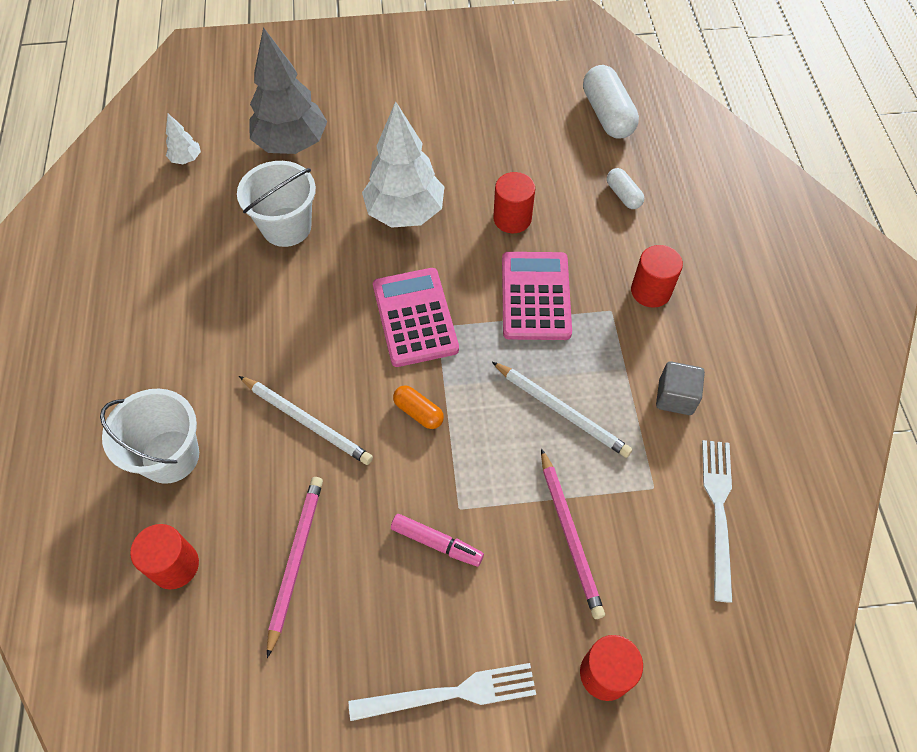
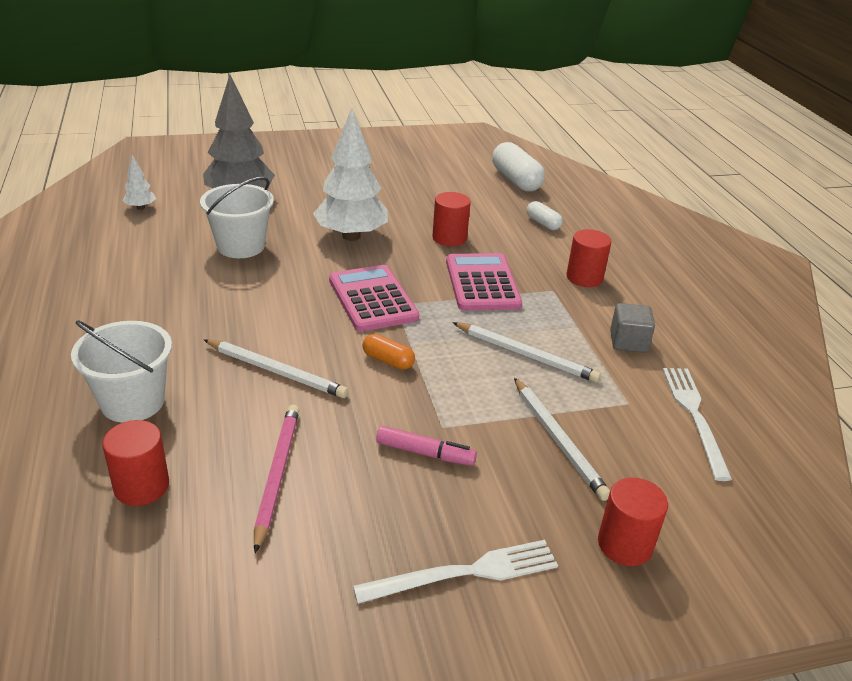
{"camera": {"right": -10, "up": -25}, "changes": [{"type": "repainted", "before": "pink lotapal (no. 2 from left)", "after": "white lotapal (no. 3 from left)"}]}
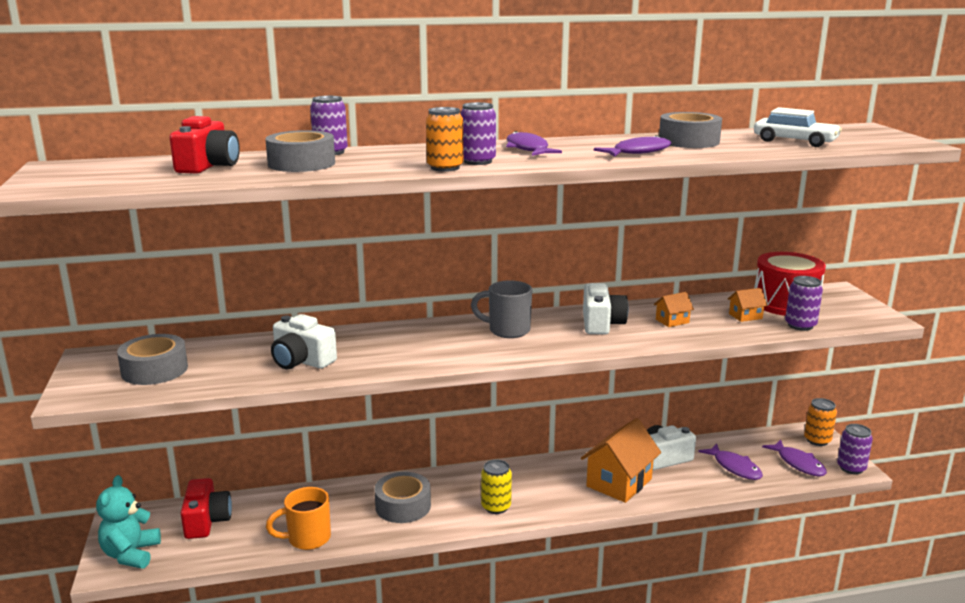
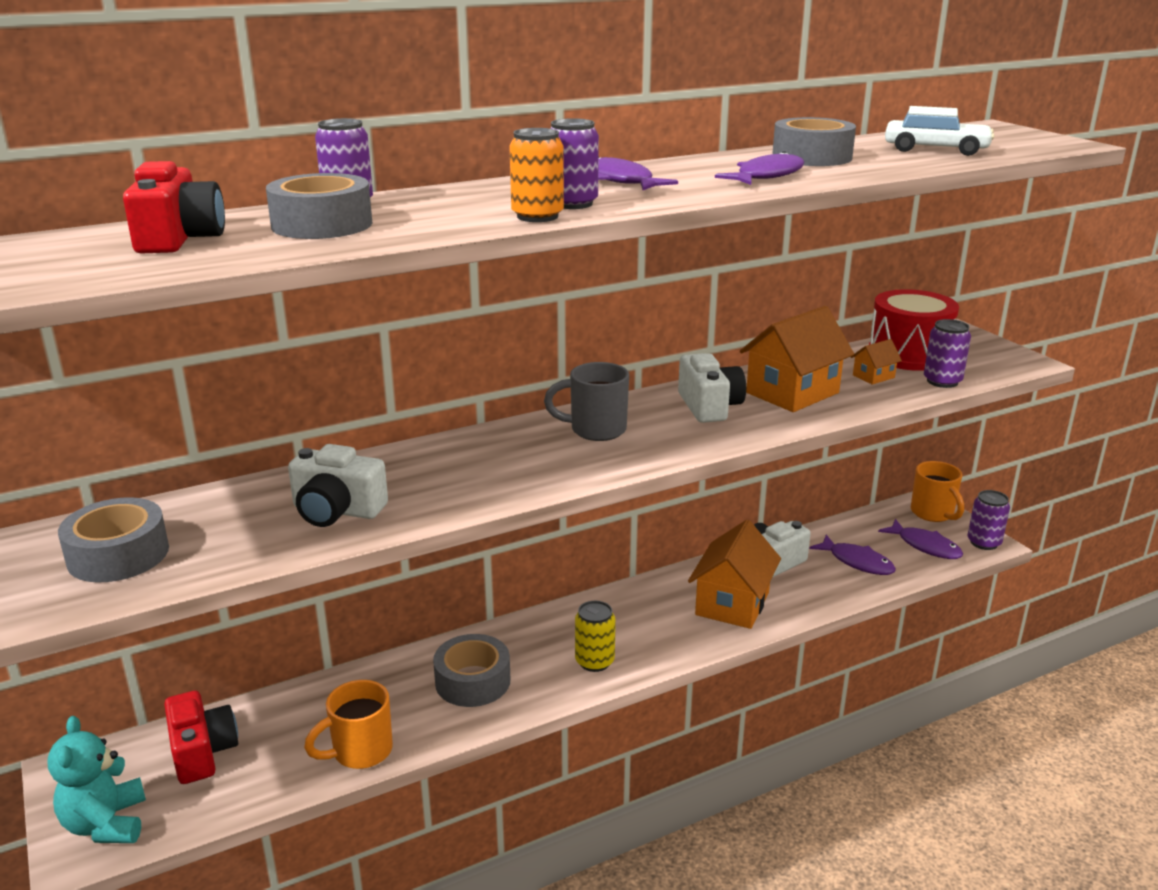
{"camera": {"right": -15, "up": 5}, "changes": [{"type": "scaled", "before": "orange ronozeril (no. 2 from left)", "scale": 2.18}, {"type": "swapped", "before": "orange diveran (no. 2 from left)", "after": "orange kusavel (no. 2 from left)"}]}
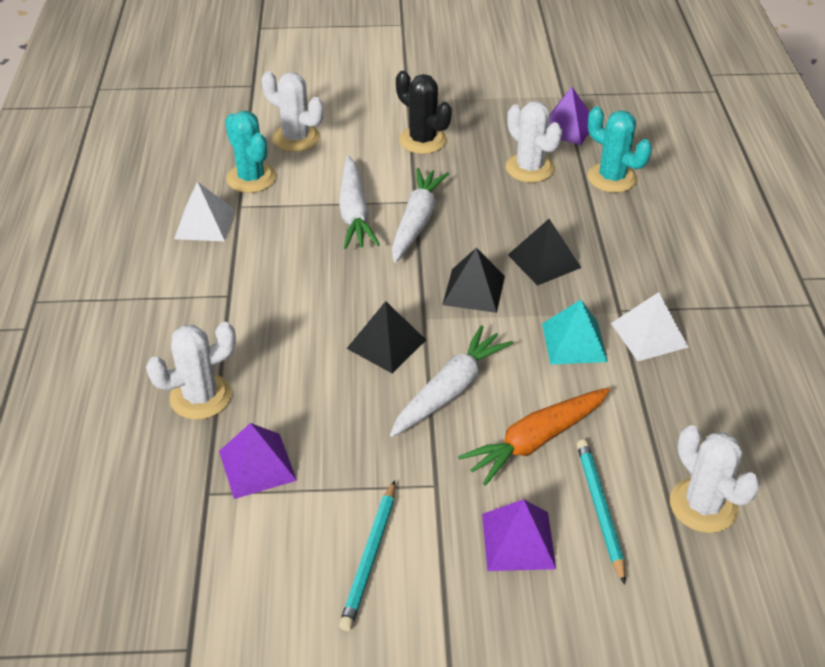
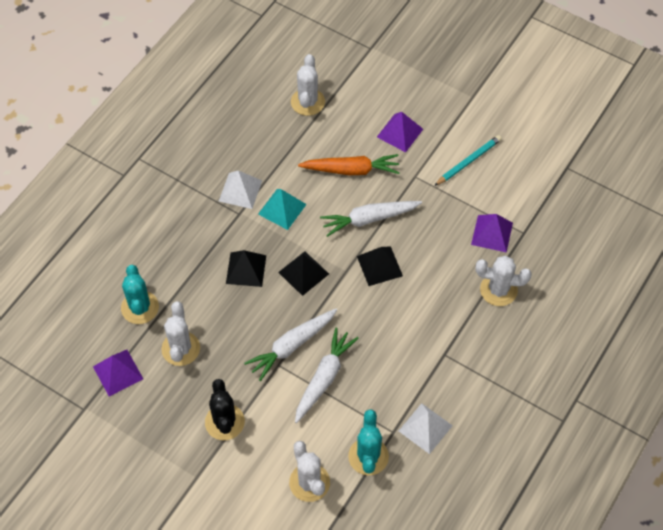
{"camera": {"right": -145, "up": 15}, "changes": [{"type": "gone", "before": "turquoise lotapal (no. 2 from left)"}]}
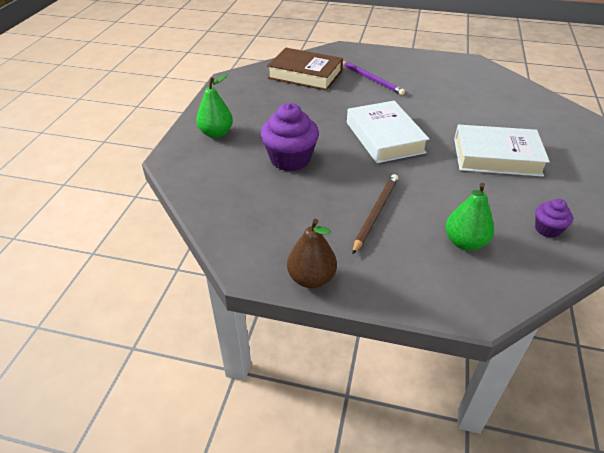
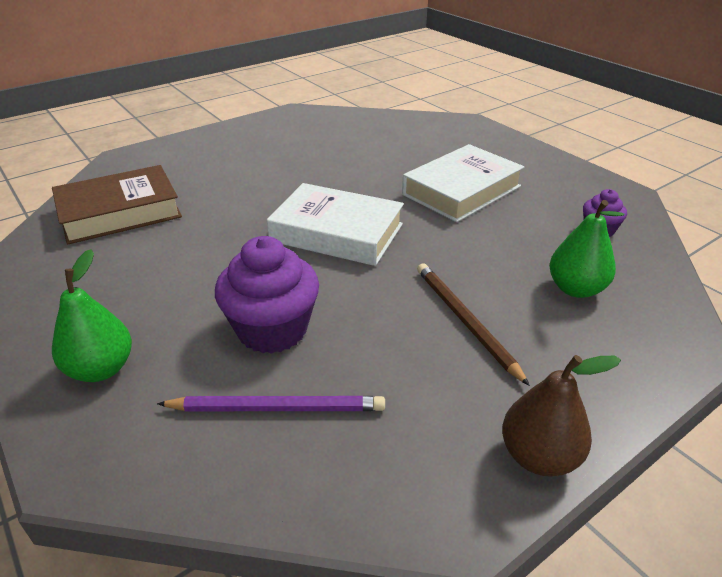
{"camera": {"right": -50, "up": -5}, "changes": [{"type": "shifted", "before": "purple lotapal"}]}
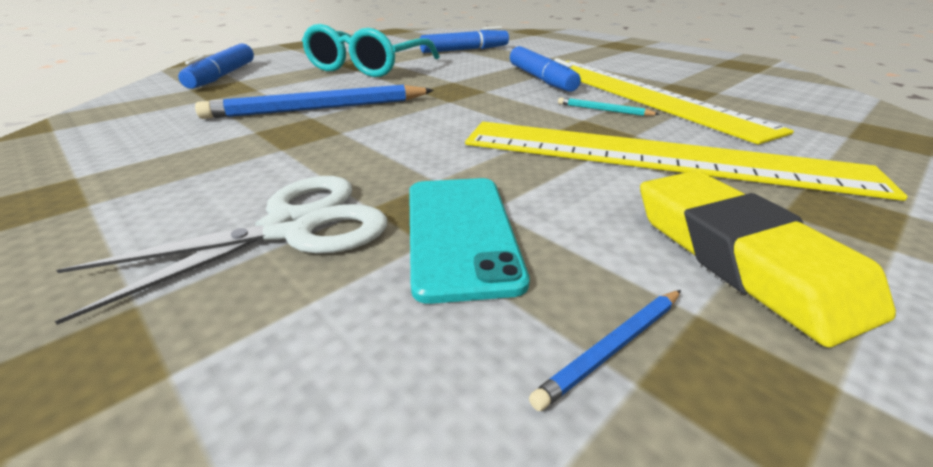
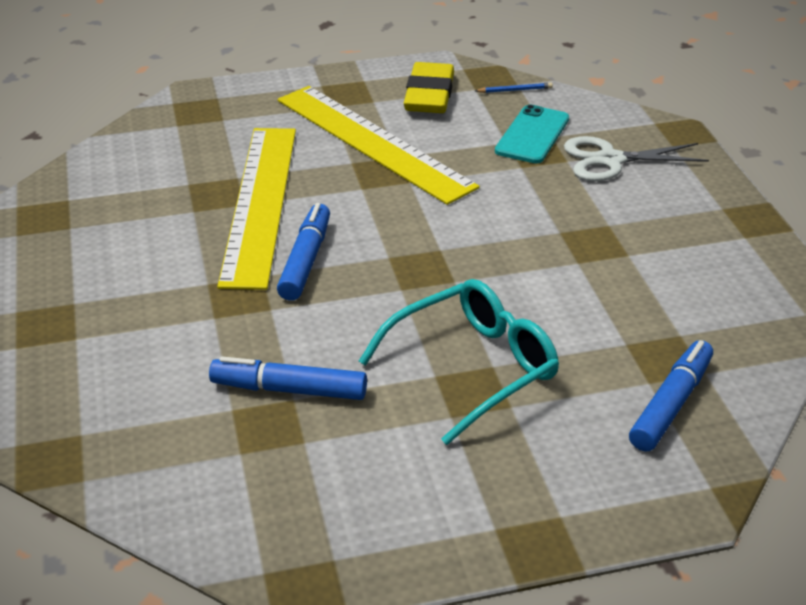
{"camera": {"right": -150, "up": 5}, "changes": [{"type": "gone", "before": "blue lotapal (no. 1 from left)"}, {"type": "gone", "before": "turquoise lotapal"}]}
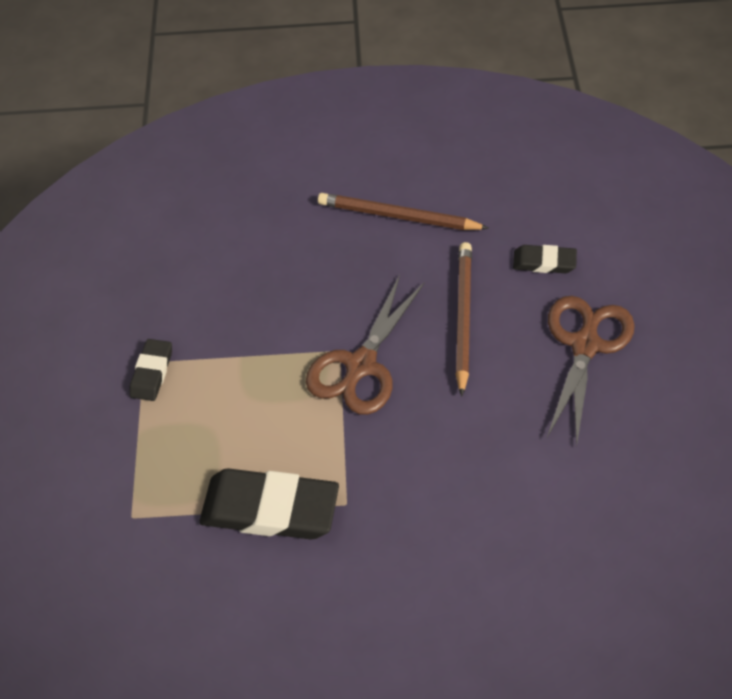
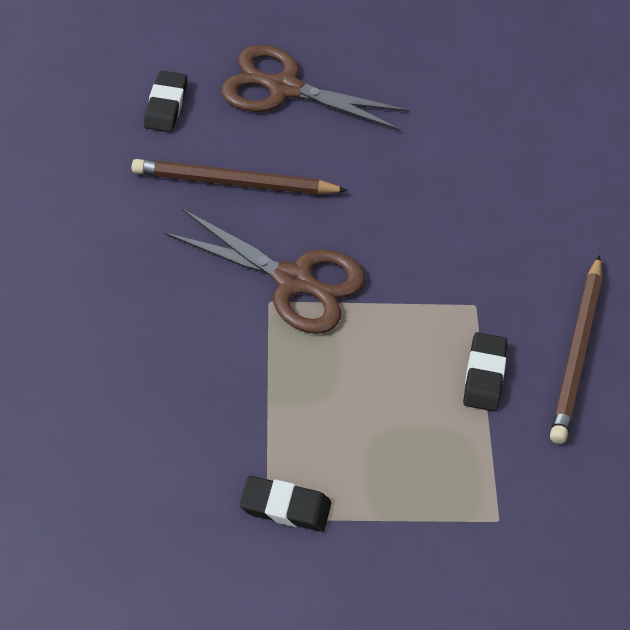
{"camera": {"right": -95, "up": 0}, "changes": [{"type": "scaled", "before": "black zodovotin (no. 2 from left in the first image)", "scale": 0.53}, {"type": "shifted", "before": "brown lotapal (no. 1 from left in the first image)", "after": "brown lotapal (no. 2 from left)"}]}
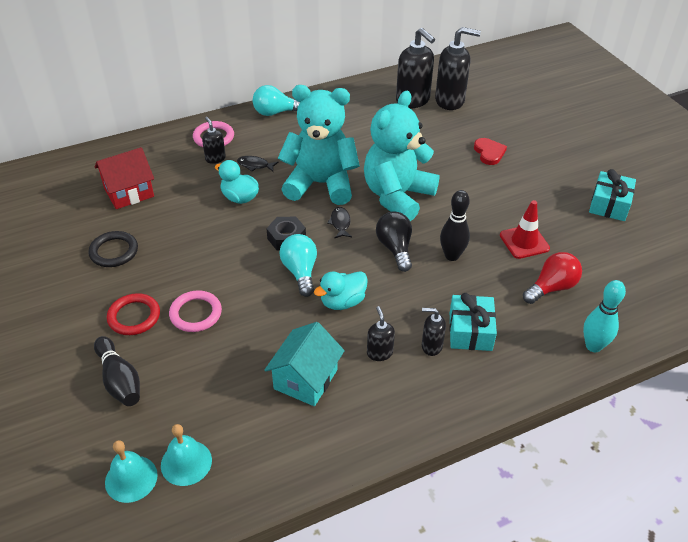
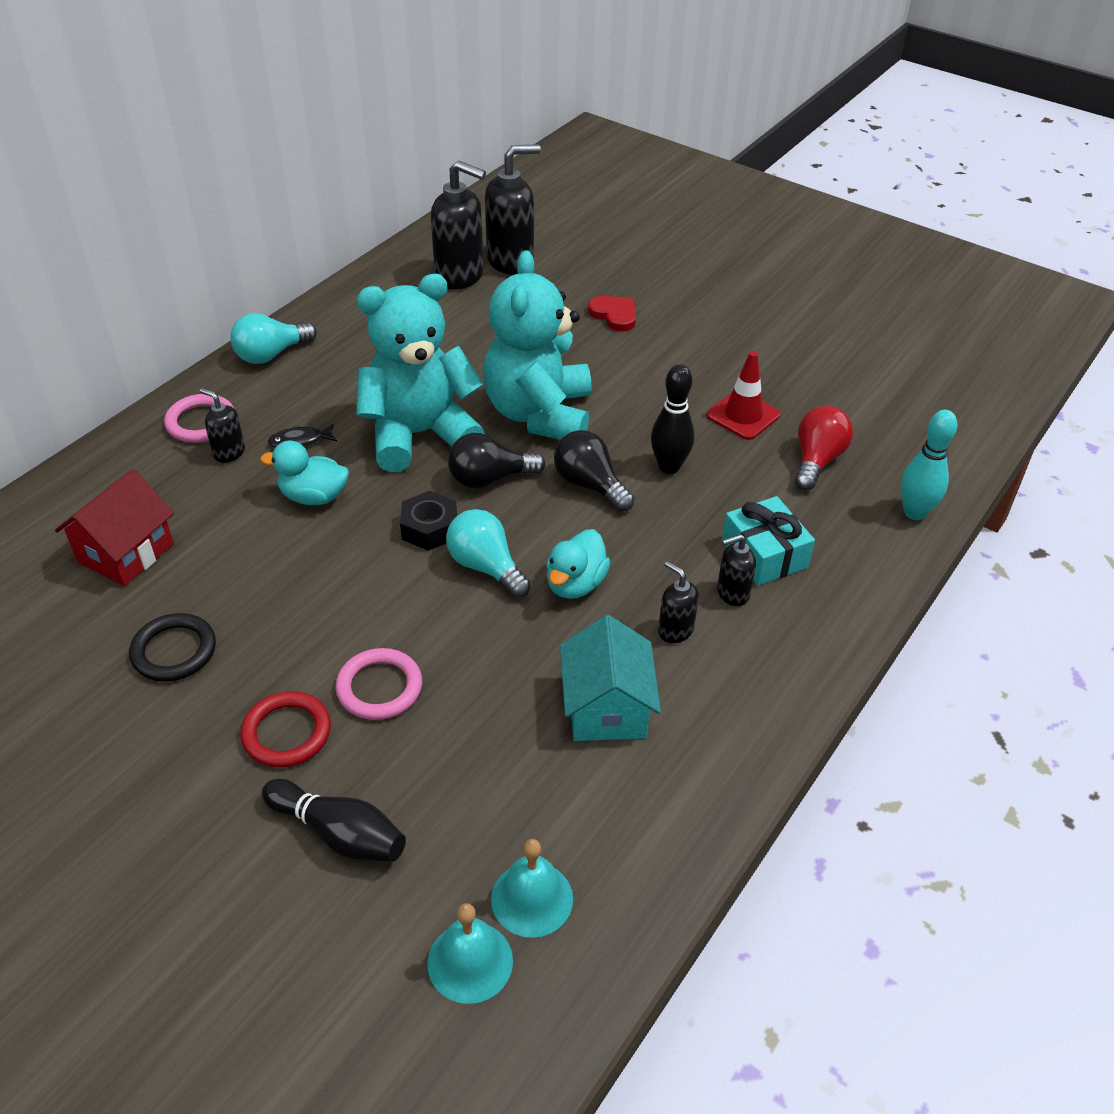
{"camera": {"right": -30, "up": 0}, "changes": [{"type": "swapped", "before": "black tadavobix (no. 2 from left)", "after": "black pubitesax (no. 1 from left)"}, {"type": "gone", "before": "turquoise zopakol (no. 2 from left)"}]}
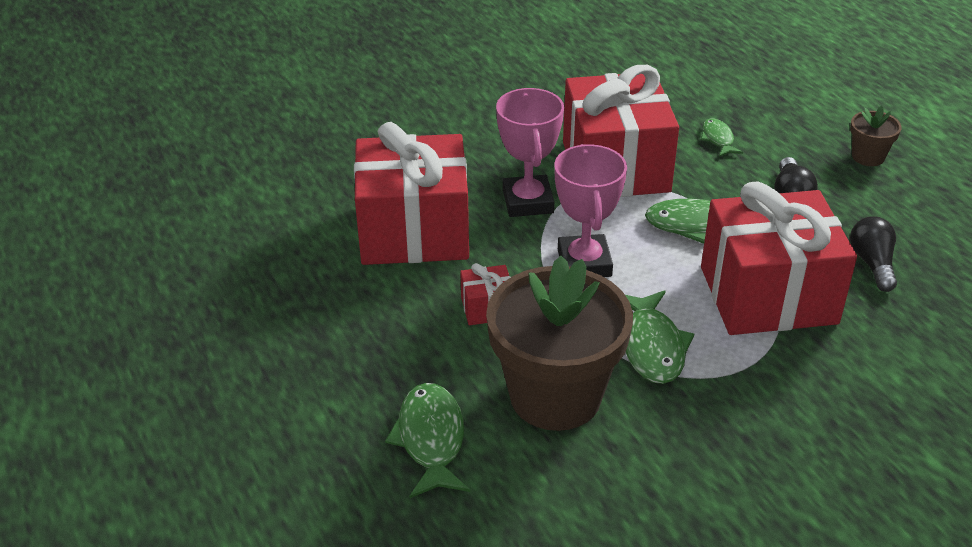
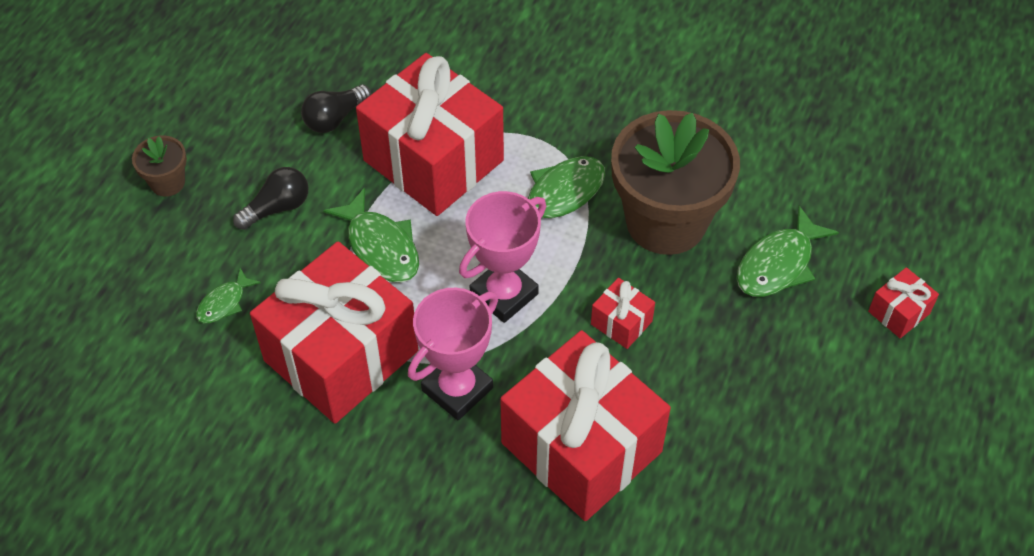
{"camera": {"right": -130, "up": 15}, "changes": [{"type": "new", "after": "red zopakol (no. 5 from left)"}]}
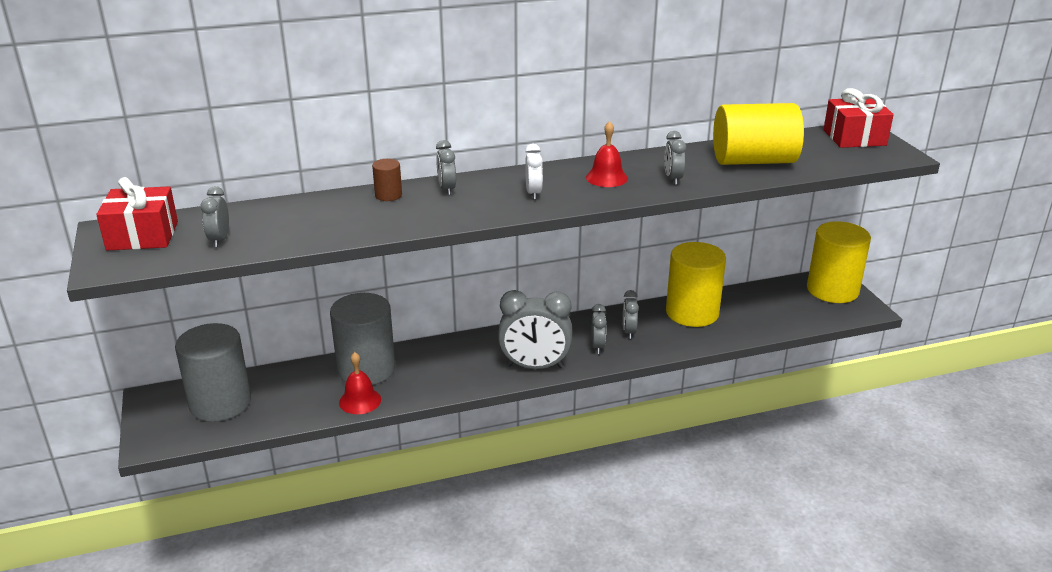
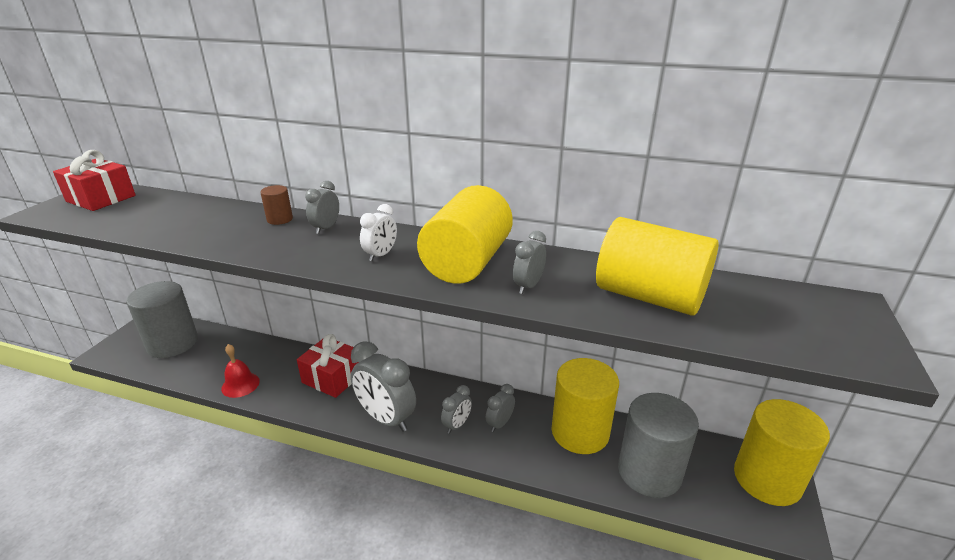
{"camera": {"right": 35, "up": 0}, "changes": [{"type": "shifted", "before": "red zopakol (no. 2 from left)"}, {"type": "swapped", "before": "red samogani (no. 2 from left)", "after": "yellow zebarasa (no. 1 from left)"}, {"type": "shifted", "before": "grey zebarasa (no. 2 from left)"}, {"type": "gone", "before": "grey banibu (no. 1 from left)"}]}
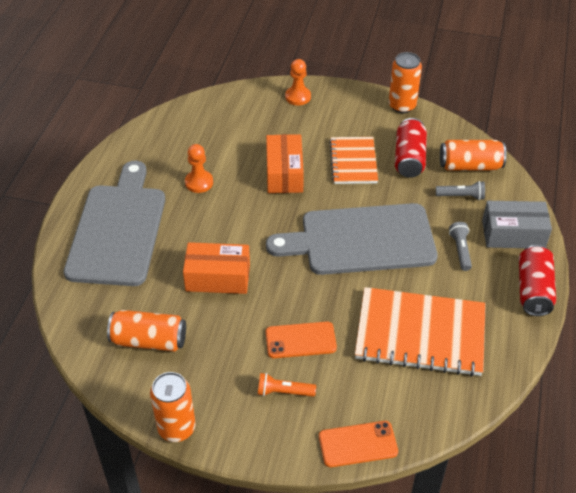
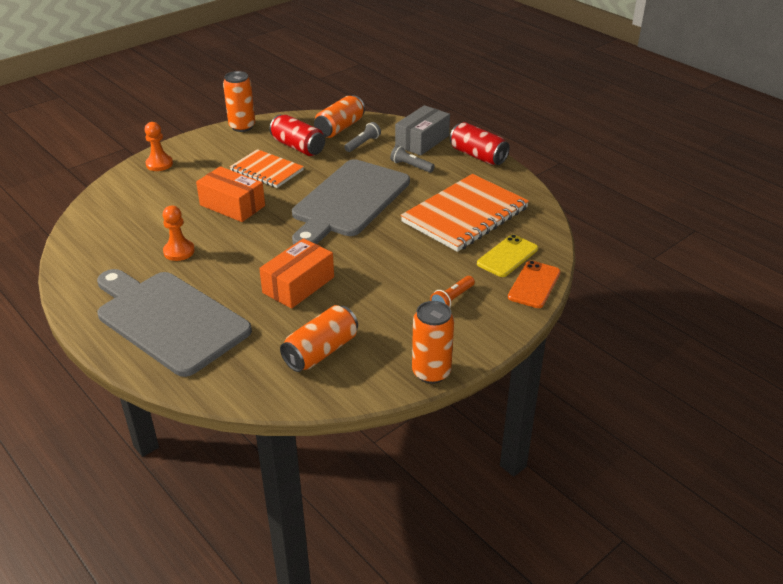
{"camera": {"right": -55, "up": -10}, "changes": [{"type": "new", "after": "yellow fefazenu"}, {"type": "gone", "before": "orange fefazenu (no. 1 from left)"}]}
